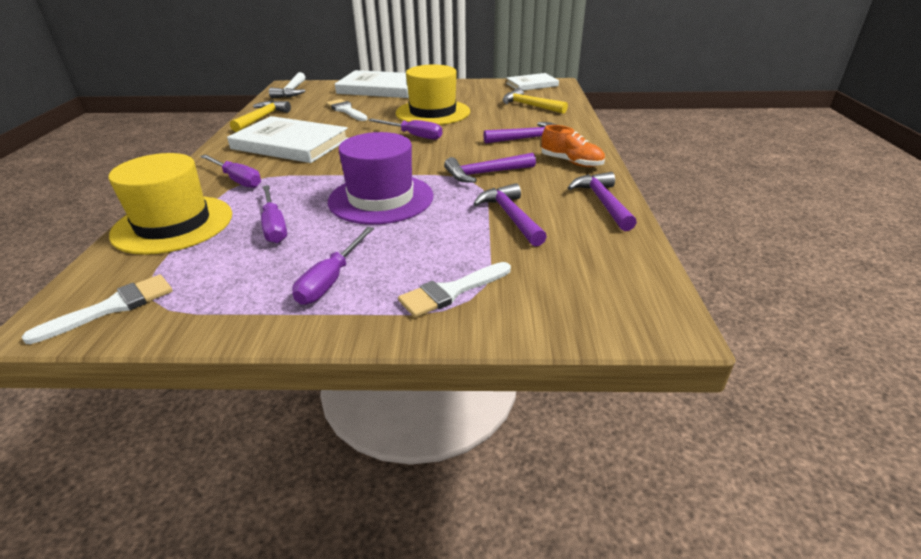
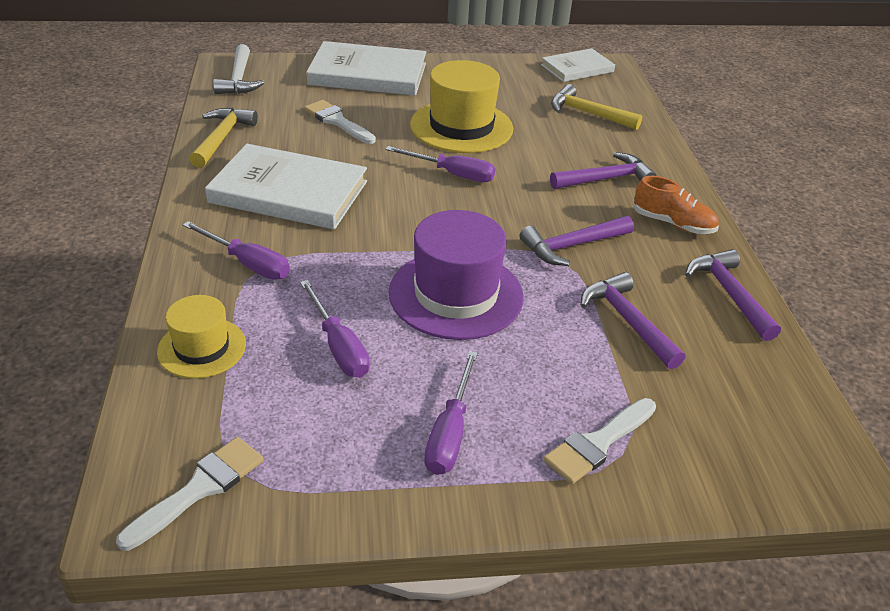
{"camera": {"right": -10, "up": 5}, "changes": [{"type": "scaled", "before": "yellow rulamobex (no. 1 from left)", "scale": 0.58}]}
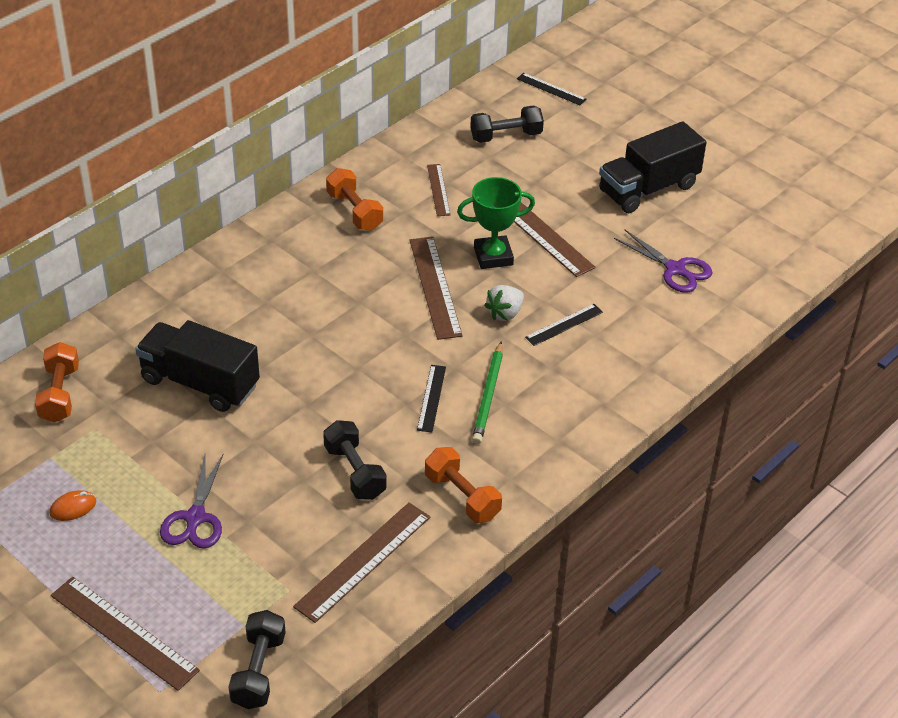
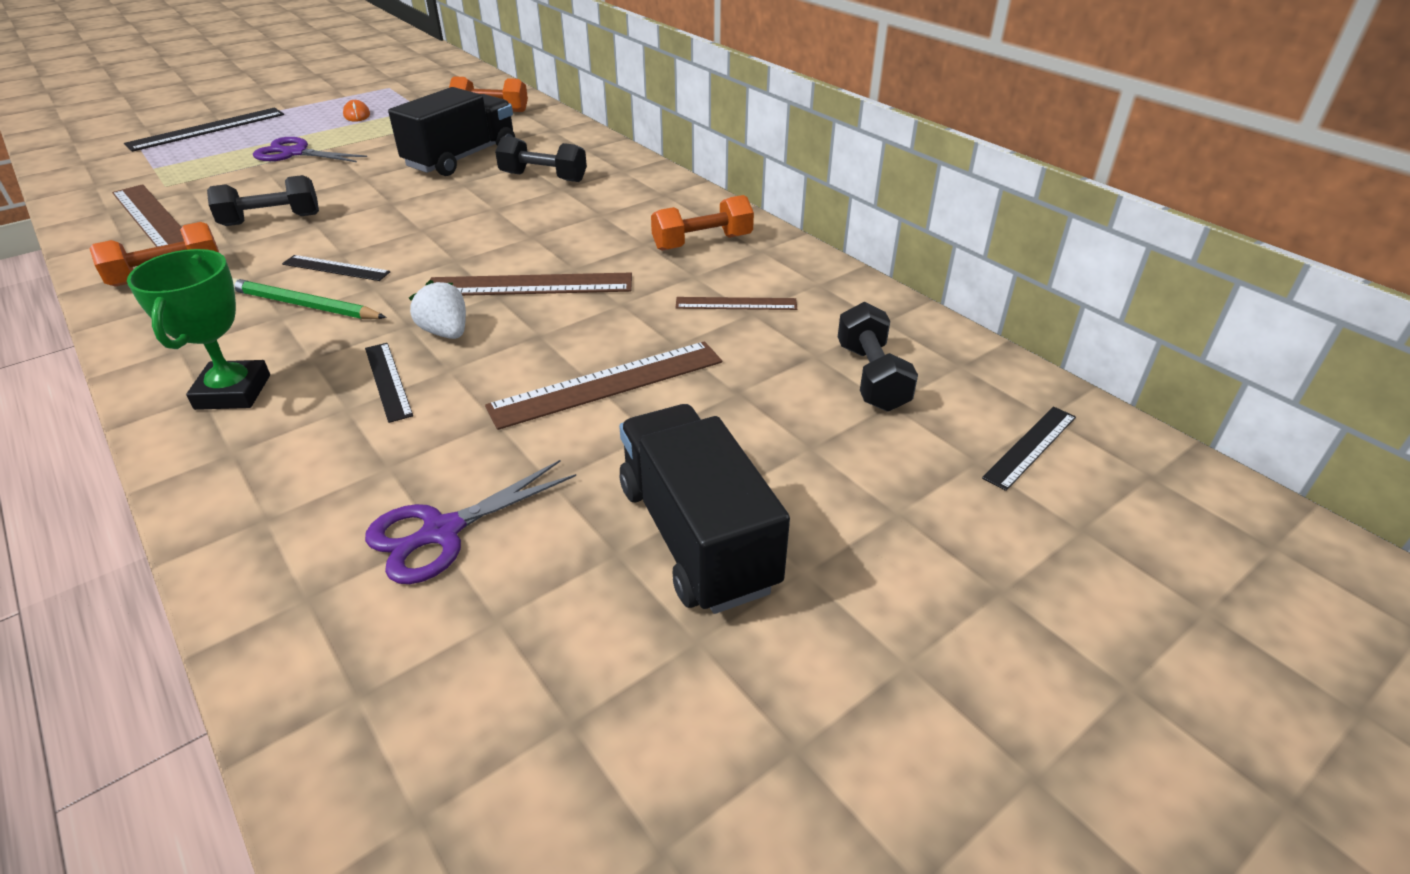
{"camera": {"right": 100, "up": -5}, "changes": [{"type": "repainted", "before": "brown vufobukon (no. 1 from left)", "after": "black vufobukon (no. 1 from left)"}, {"type": "shifted", "before": "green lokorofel"}, {"type": "shifted", "before": "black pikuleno (no. 1 from left in the first image)", "after": "black pikuleno (no. 2 from left)"}]}
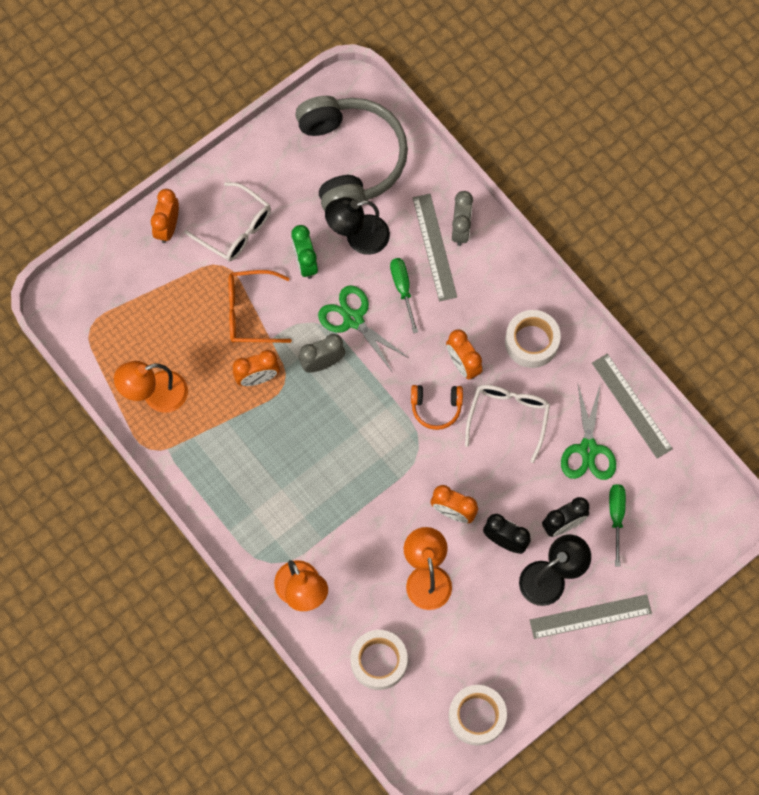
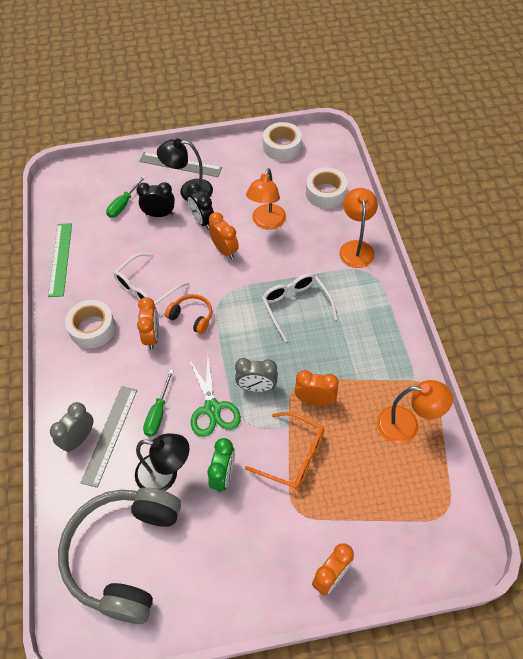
{"camera": {"right": -150, "up": -15}, "changes": [{"type": "repainted", "before": "grey vufobukon (no. 3 from left)", "after": "green vufobukon"}, {"type": "shifted", "before": "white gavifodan (no. 1 from left in the first image)", "after": "white gavifodan (no. 2 from left)"}, {"type": "gone", "before": "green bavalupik (no. 2 from left)"}]}
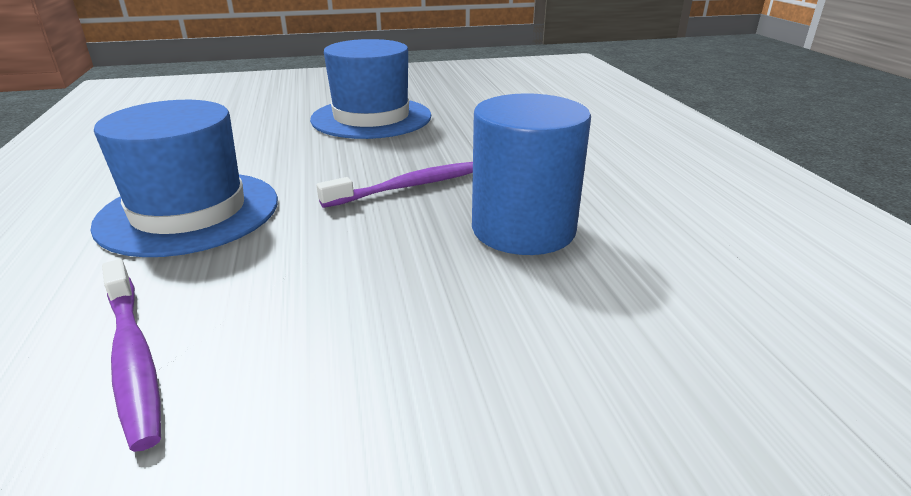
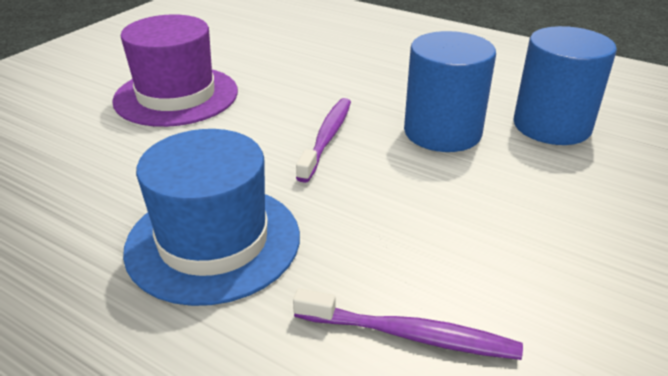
{"camera": {"right": -45, "up": 5}, "changes": [{"type": "repainted", "before": "blue rulamobex (no. 2 from left)", "after": "purple rulamobex"}, {"type": "new", "after": "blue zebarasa (no. 2 from left)"}]}
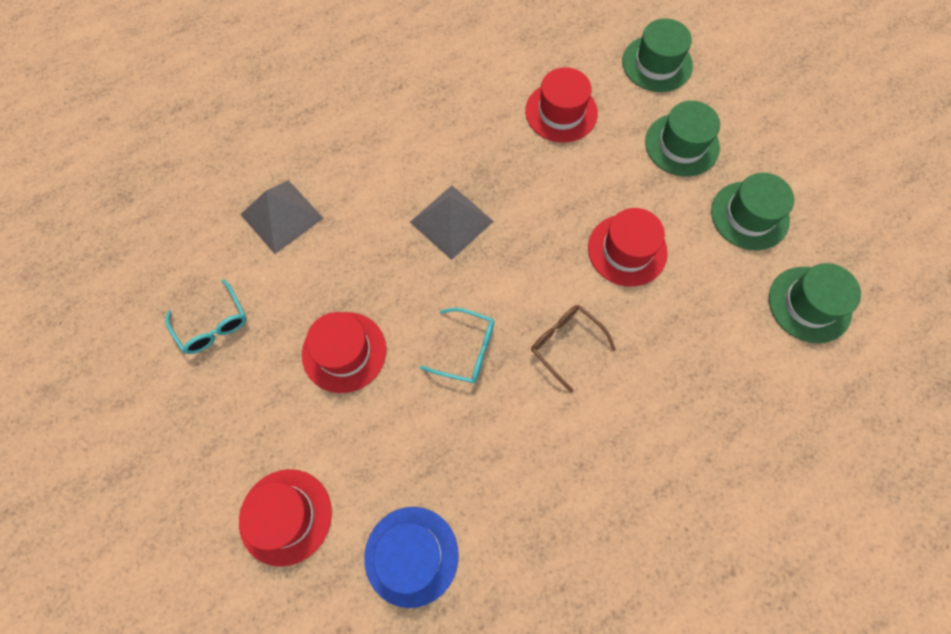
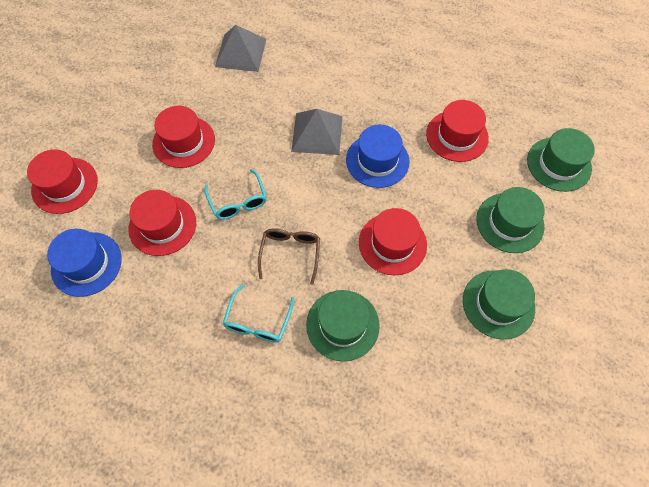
{"camera": {"right": 50, "up": -5}, "changes": [{"type": "new", "after": "red rulamobex (no. 2 from left)"}, {"type": "shifted", "before": "turquoise gavifodan (no. 1 from left in the first image)", "after": "turquoise gavifodan (no. 2 from left)"}, {"type": "shifted", "before": "green rulamobex (no. 4 from left in the first image)", "after": "green rulamobex (no. 1 from left)"}, {"type": "new", "after": "blue rulamobex (no. 2 from left)"}]}
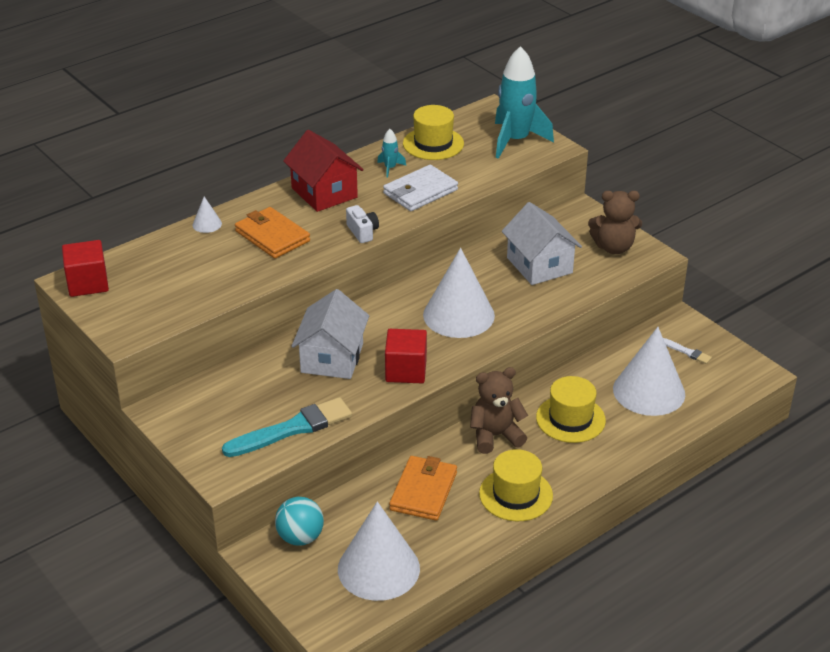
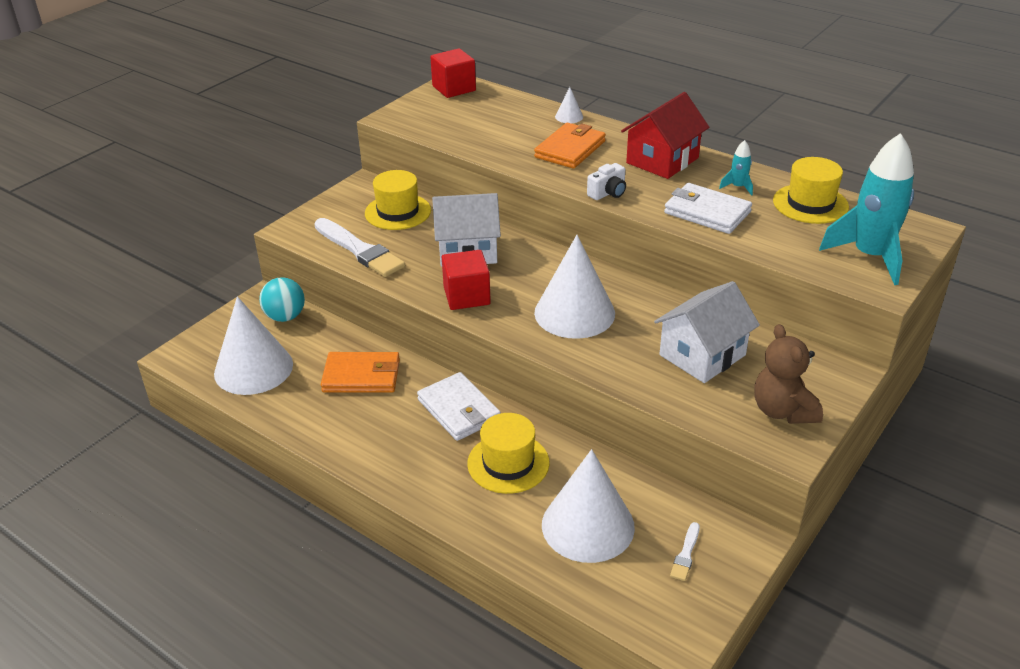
{"camera": {"right": 75, "up": 0}, "changes": [{"type": "repainted", "before": "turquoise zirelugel", "after": "white zirelugel (no. 1 from left)"}, {"type": "shifted", "before": "yellow rulamobex (no. 2 from left in the first image)", "after": "yellow rulamobex (no. 1 from left)"}, {"type": "swapped", "before": "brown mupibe (no. 1 from left)", "after": "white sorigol (no. 1 from left)"}]}
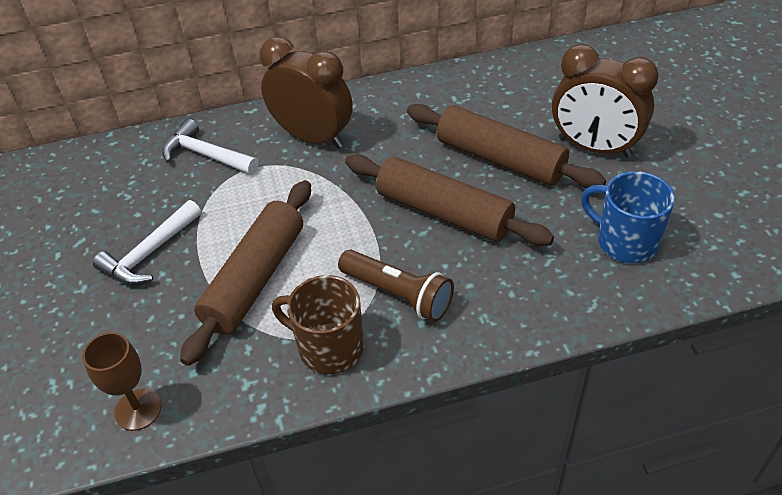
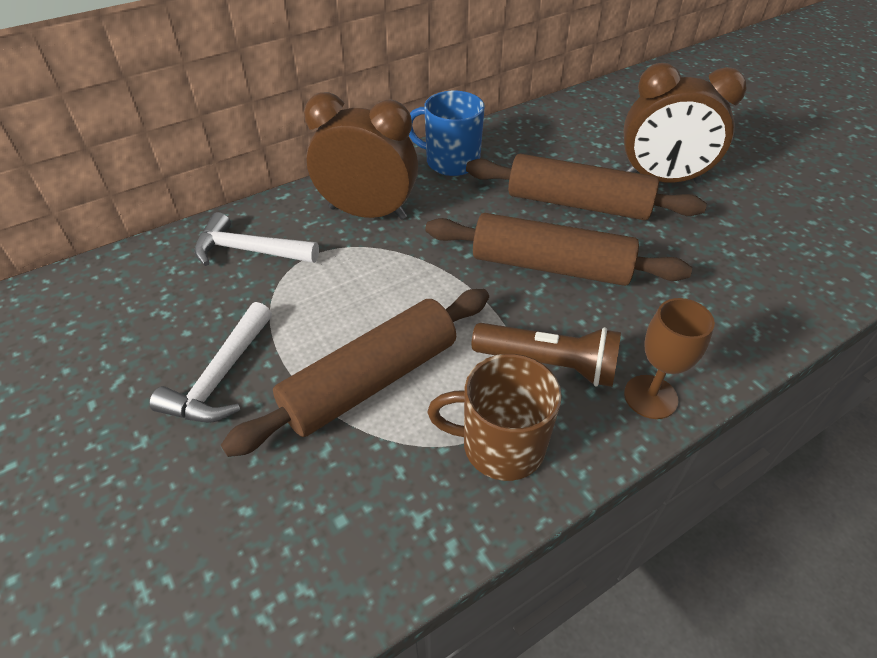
{"camera": {"right": -20, "up": 0}, "changes": [{"type": "rotated", "before": "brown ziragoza (no. 1 from left)", "turn": 45}, {"type": "shifted", "before": "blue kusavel"}, {"type": "shifted", "before": "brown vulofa"}]}
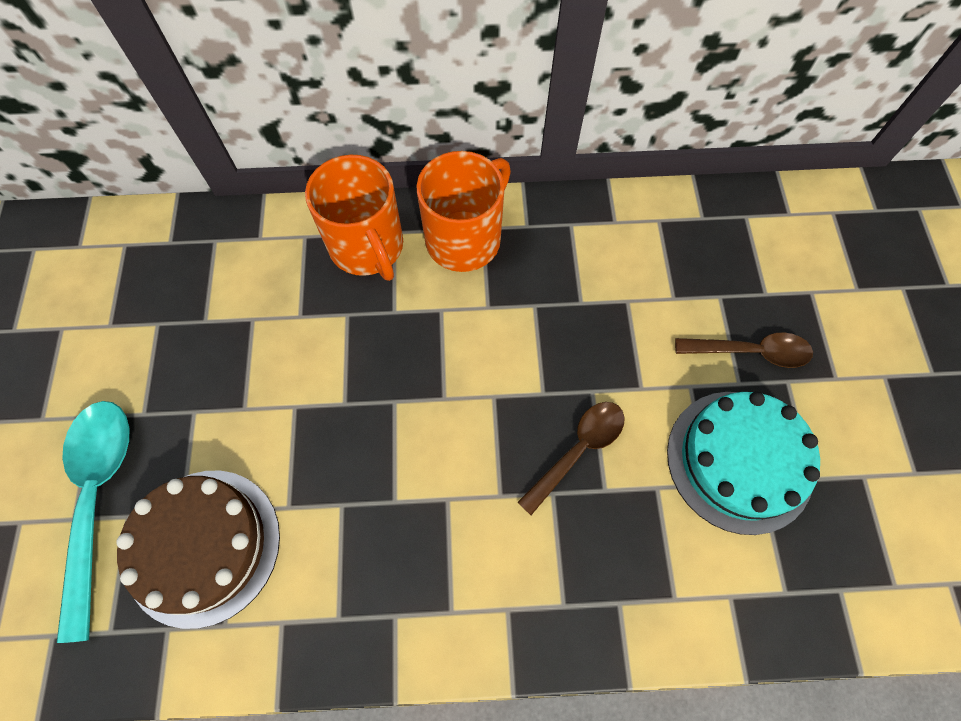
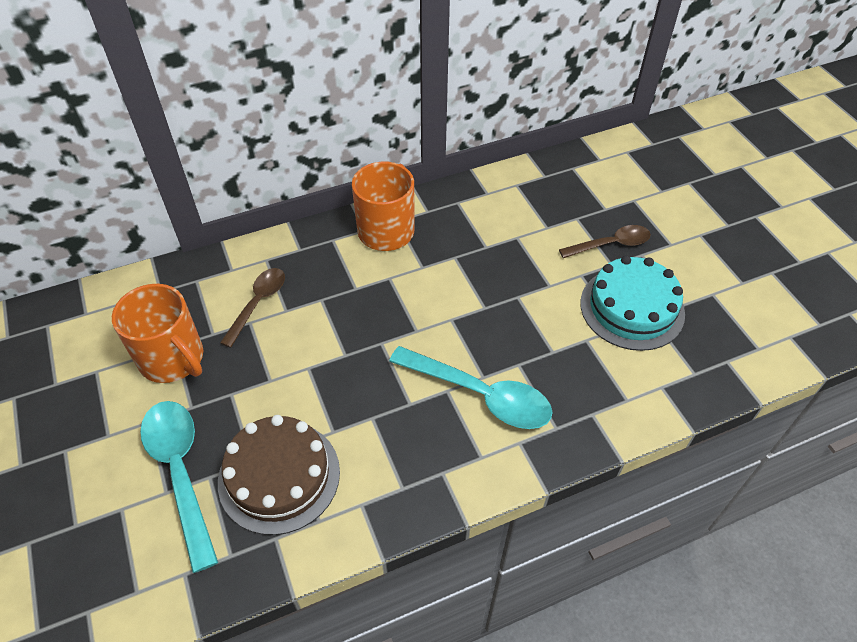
{"camera": {"right": -20, "up": -15}, "changes": [{"type": "shifted", "before": "orange kusavel (no. 1 from left)"}, {"type": "shifted", "before": "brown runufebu (no. 1 from left)"}, {"type": "new", "after": "turquoise runufebu (no. 2 from left)"}]}
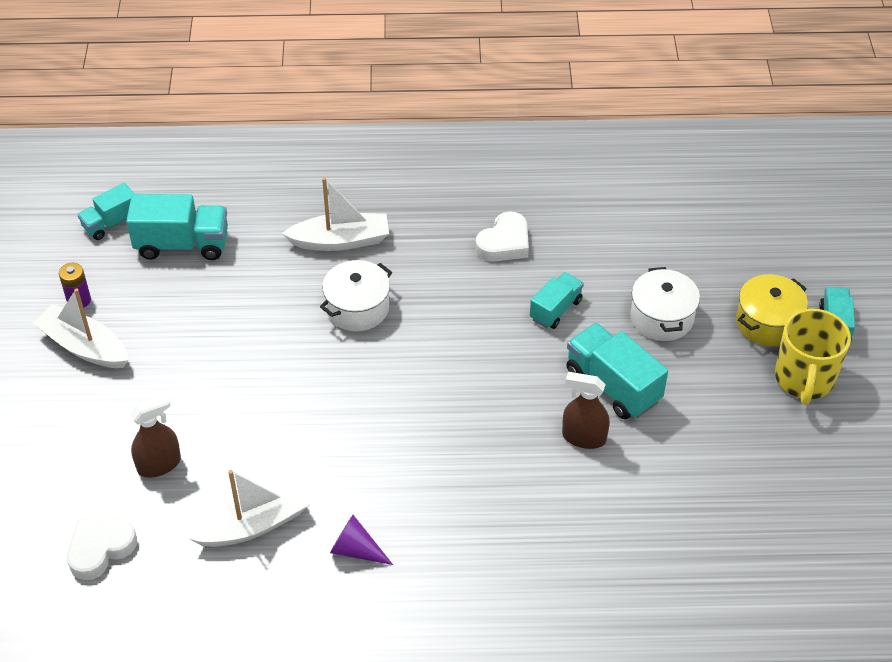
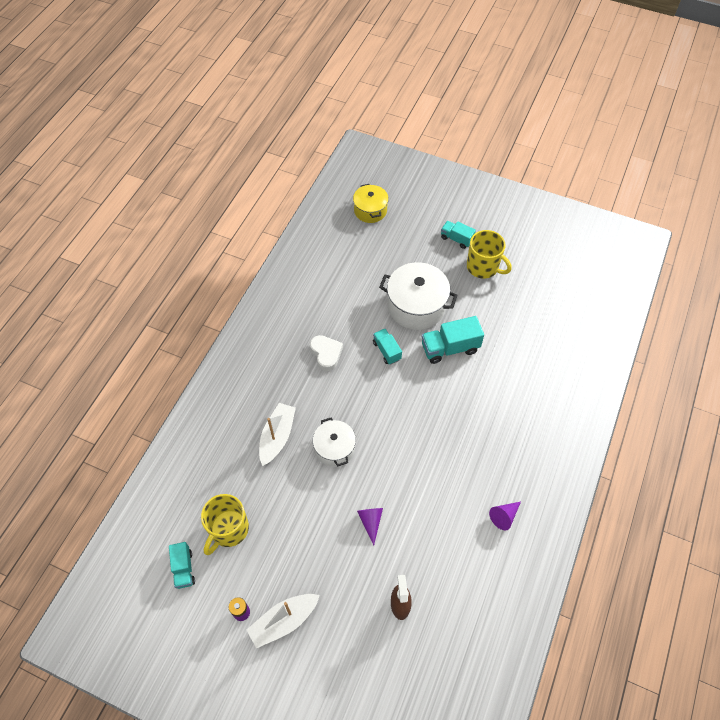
{"camera": {"right": -65, "up": 10}, "changes": [{"type": "swapped", "before": "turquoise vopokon (no. 2 from left)", "after": "yellow kusavel (no. 1 from left)"}, {"type": "shifted", "before": "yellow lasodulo"}, {"type": "new", "after": "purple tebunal (no. 1 from left)"}, {"type": "scaled", "before": "white lasodulo (no. 2 from left)", "scale": 1.62}, {"type": "gone", "before": "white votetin (no. 1 from left)"}, {"type": "gone", "before": "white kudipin (no. 2 from left)"}, {"type": "gone", "before": "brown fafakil (no. 2 from left)"}]}
